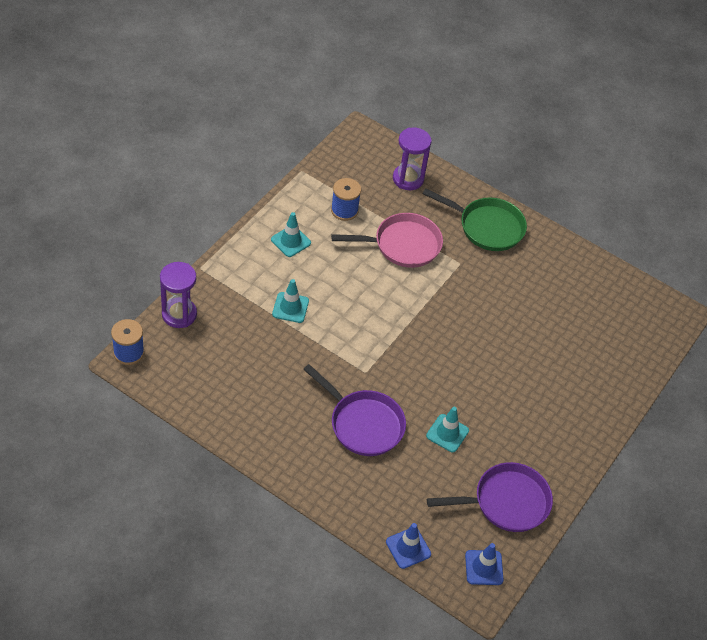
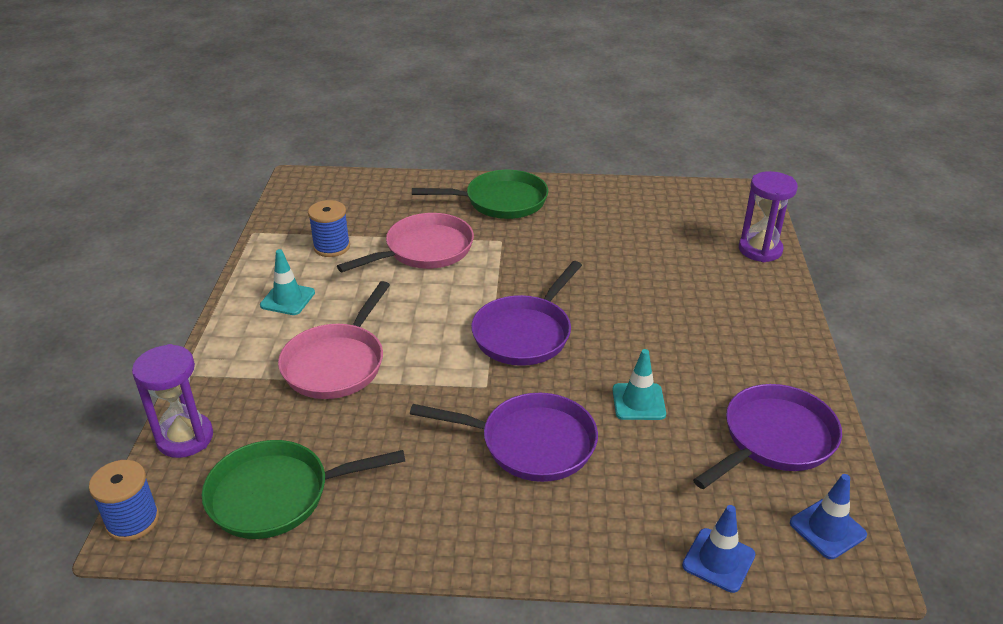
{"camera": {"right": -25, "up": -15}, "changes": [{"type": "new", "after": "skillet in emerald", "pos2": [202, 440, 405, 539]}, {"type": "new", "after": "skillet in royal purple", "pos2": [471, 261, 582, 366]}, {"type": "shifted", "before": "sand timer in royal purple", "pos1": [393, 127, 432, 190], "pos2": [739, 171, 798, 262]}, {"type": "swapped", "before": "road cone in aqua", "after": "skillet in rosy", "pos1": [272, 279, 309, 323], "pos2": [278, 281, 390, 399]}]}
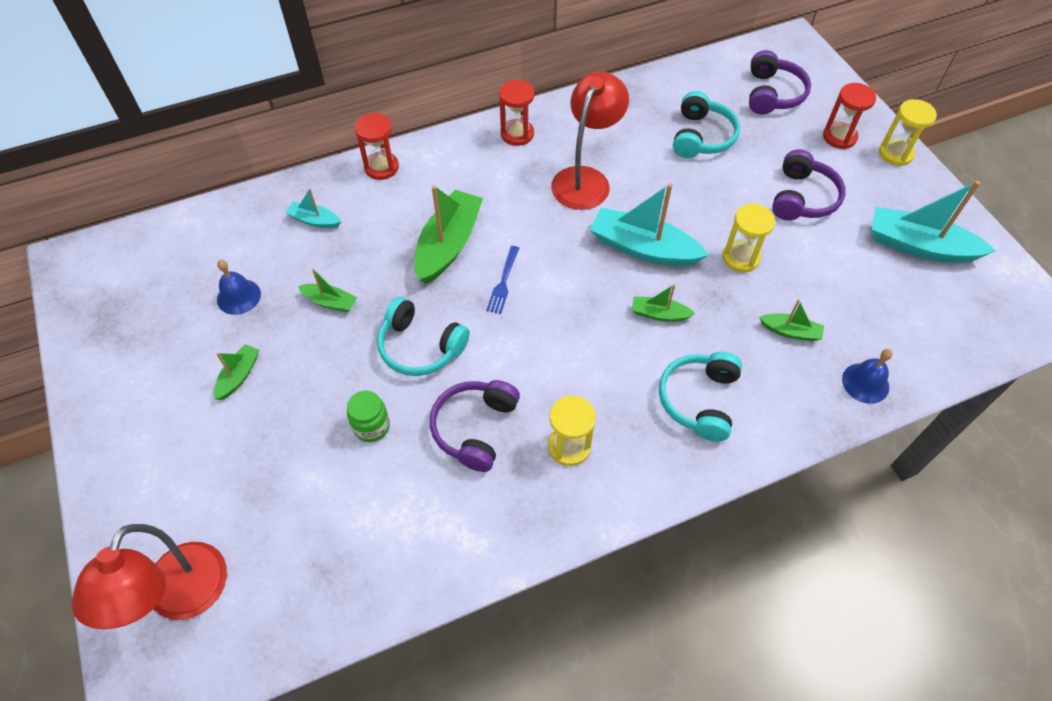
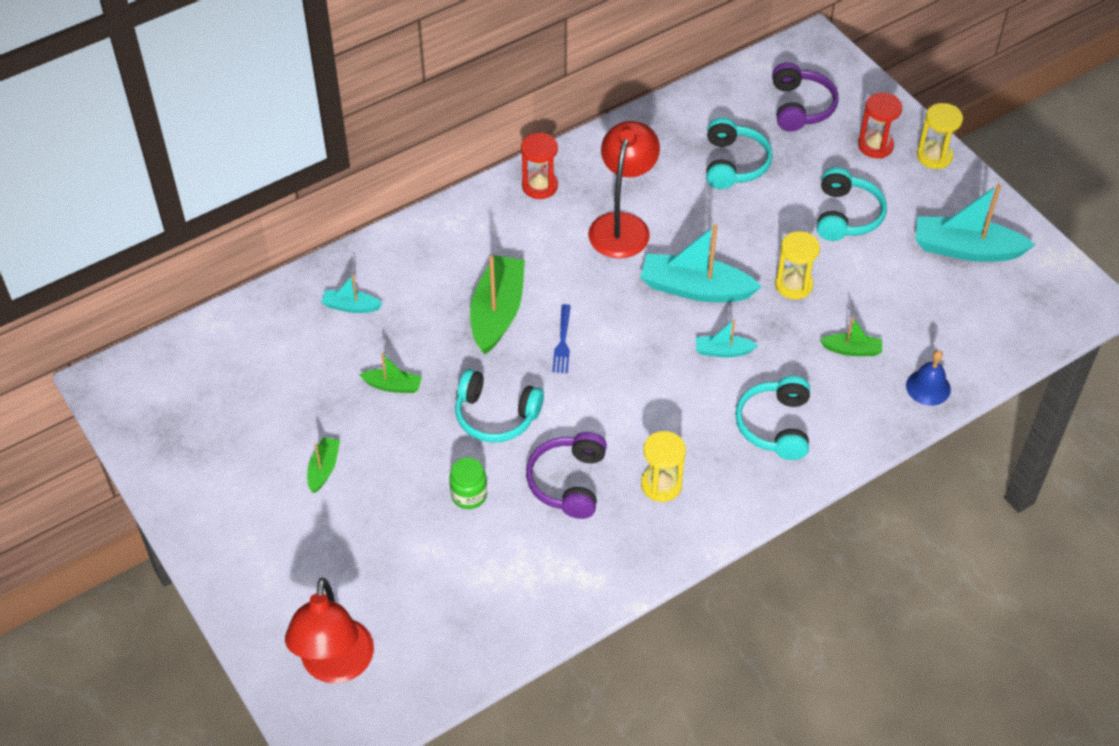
{"camera": {"right": -10, "up": -5}, "changes": [{"type": "gone", "before": "school bell in royal blue", "pos1": [217, 260, 261, 315]}, {"type": "gone", "before": "sand timer in crimson", "pos1": [355, 113, 399, 180]}, {"type": "repainted", "before": "boat in emerald", "after": "boat in aqua", "pos1": [632, 284, 695, 322], "pos2": [696, 319, 758, 357]}, {"type": "repainted", "before": "headphones in royal purple", "after": "headphones in aqua", "pos1": [772, 149, 846, 220], "pos2": [817, 167, 887, 241]}]}
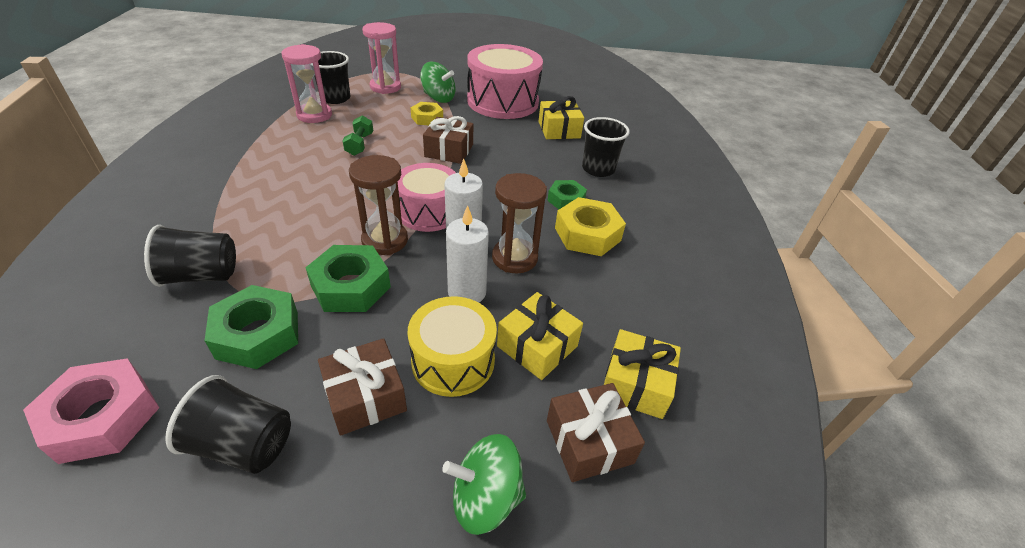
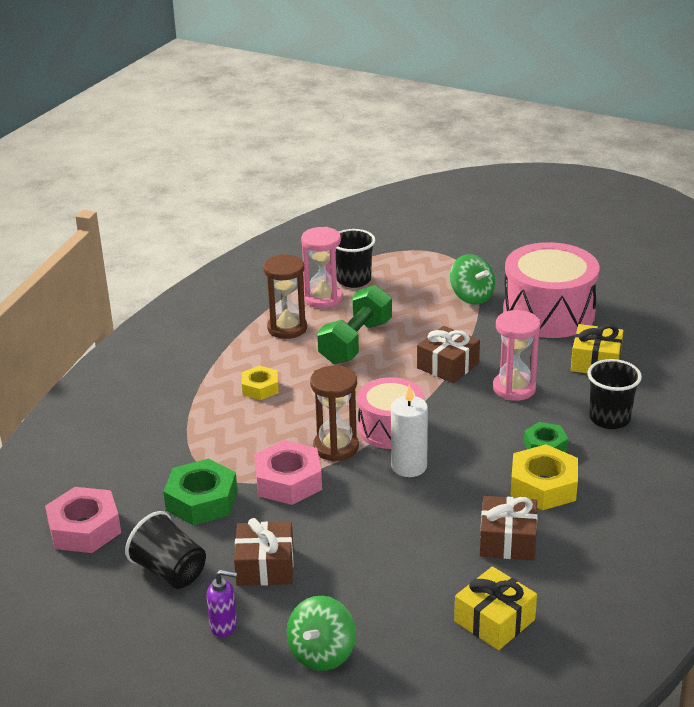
{"camera": {"right": 30, "up": -10}, "changes": [{"type": "gone", "before": "tumbler in jet-black", "pos1": [144, 225, 236, 287]}, {"type": "gone", "before": "snare drum in bright yellow", "pos1": [408, 296, 497, 397]}, {"type": "gone", "before": "wax candle in pure white", "pos1": [446, 205, 489, 302]}, {"type": "gone", "before": "wrapped gift in bright yellow", "pos1": [497, 292, 583, 380]}, {"type": "new", "after": "soap pump in royal purple", "pos2": [206, 570, 237, 637]}, {"type": "shifted", "before": "sand timer in rosy", "pos1": [362, 22, 401, 94], "pos2": [493, 310, 540, 401]}, {"type": "shifted", "before": "hex nut in bright yellow", "pos1": [411, 102, 443, 125], "pos2": [242, 365, 279, 400]}, {"type": "shifted", "before": "sand timer in brown", "pos1": [492, 173, 547, 273], "pos2": [263, 254, 307, 339]}, {"type": "shifted", "before": "wrapped gift in brown", "pos1": [547, 383, 645, 482], "pos2": [480, 496, 538, 560]}, {"type": "repainted", "before": "hex nut in emerald", "after": "hex nut in rosy", "pos1": [305, 245, 391, 312], "pos2": [254, 440, 322, 505]}, {"type": "rotated", "before": "toy top in emerald", "pos1": [442, 434, 526, 535], "pos2": [287, 596, 356, 671], "turn": -90}, {"type": "scaled", "before": "dumbbell in emerald", "pos1": [342, 115, 373, 156], "pos2": [317, 285, 392, 364], "scale": 1.85}]}
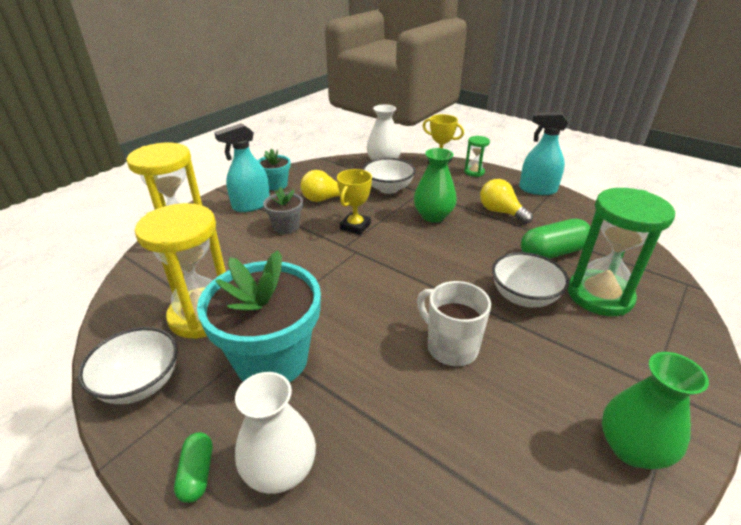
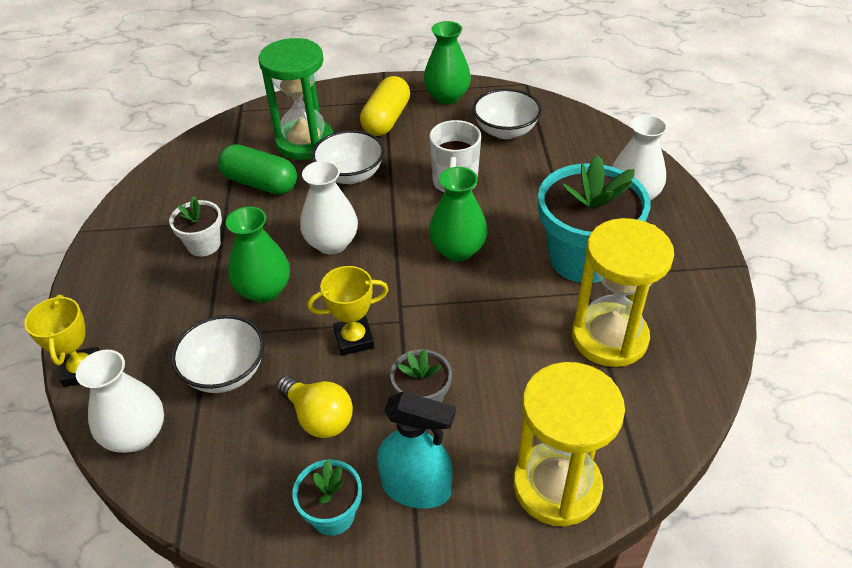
{"camera": {"right": -130, "up": 10}, "changes": [{"type": "gone", "before": "capsule in emerald", "pos1": [174, 432, 212, 503]}, {"type": "gone", "before": "sand timer in emerald", "pos1": [464, 136, 490, 177]}, {"type": "gone", "before": "spray bottle in aqua", "pos1": [519, 112, 568, 195]}, {"type": "new", "after": "vase in pure white", "pos2": [300, 161, 358, 255]}, {"type": "new", "after": "capsule in bright yellow", "pos2": [360, 76, 410, 136]}, {"type": "new", "after": "vase in emerald", "pos2": [429, 167, 487, 261]}, {"type": "shifted", "before": "deep dish in pure white", "pos1": [78, 327, 178, 404], "pos2": [473, 89, 542, 139]}, {"type": "swapped", "before": "bulb in bright yellow", "after": "potted plant in pure white", "pos1": [480, 179, 533, 224], "pos2": [169, 196, 222, 257]}]}
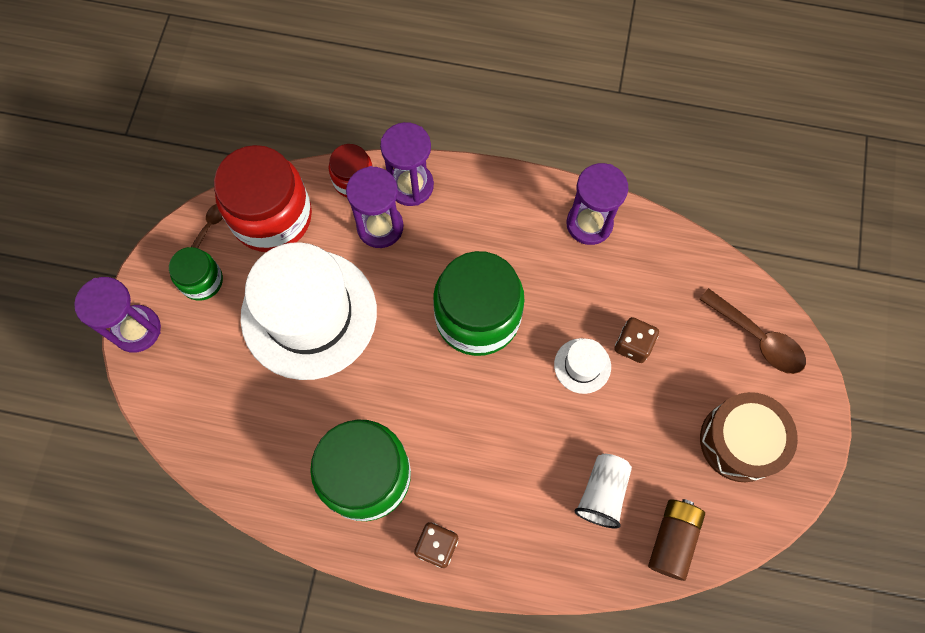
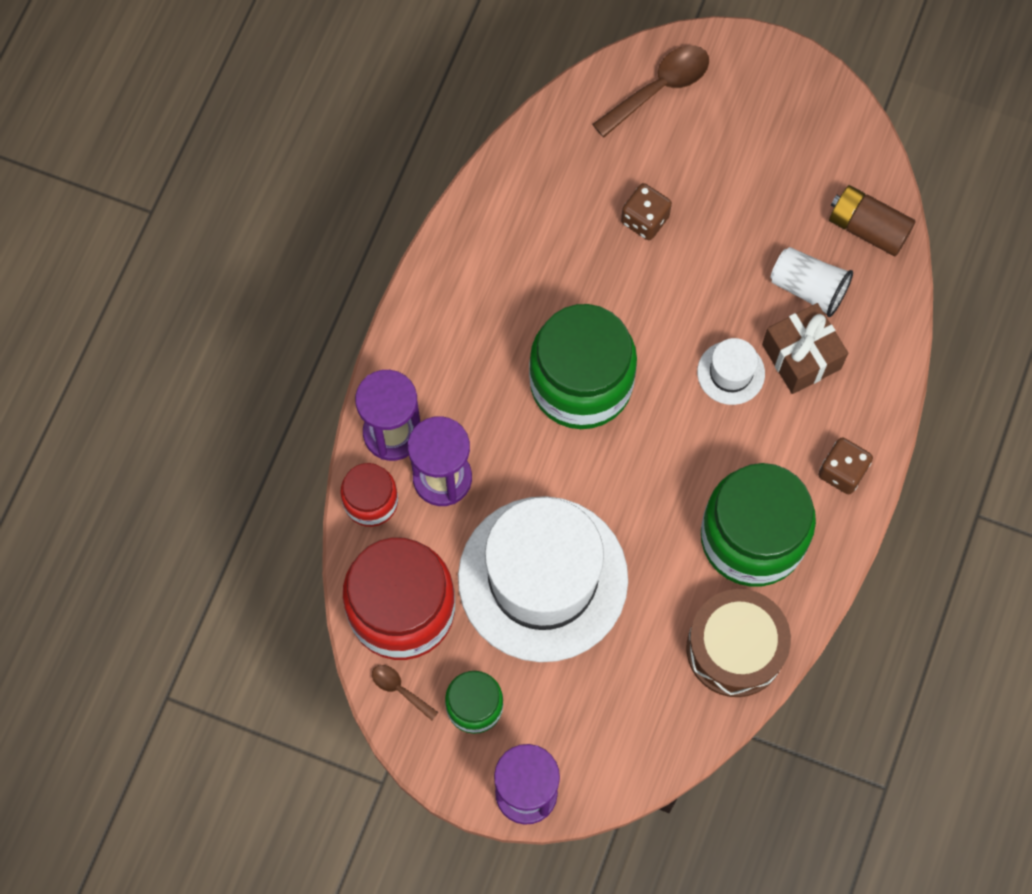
{"camera": {"right": -80, "up": 0}, "changes": [{"type": "gone", "before": "sand timer in royal purple", "pos1": [567, 163, 628, 245]}, {"type": "new", "after": "wrapped gift in brown", "pos2": [762, 303, 848, 394]}, {"type": "shifted", "before": "hat in pure white", "pos1": [554, 338, 611, 394], "pos2": [697, 338, 765, 405]}, {"type": "shifted", "before": "snare drum in brown", "pos1": [700, 392, 798, 482], "pos2": [686, 589, 791, 697]}]}
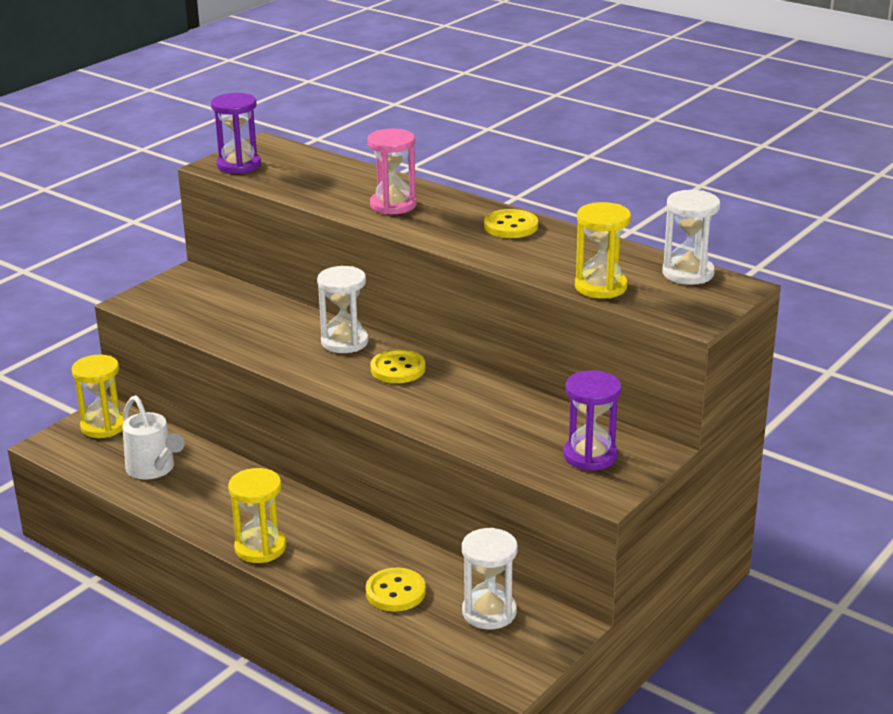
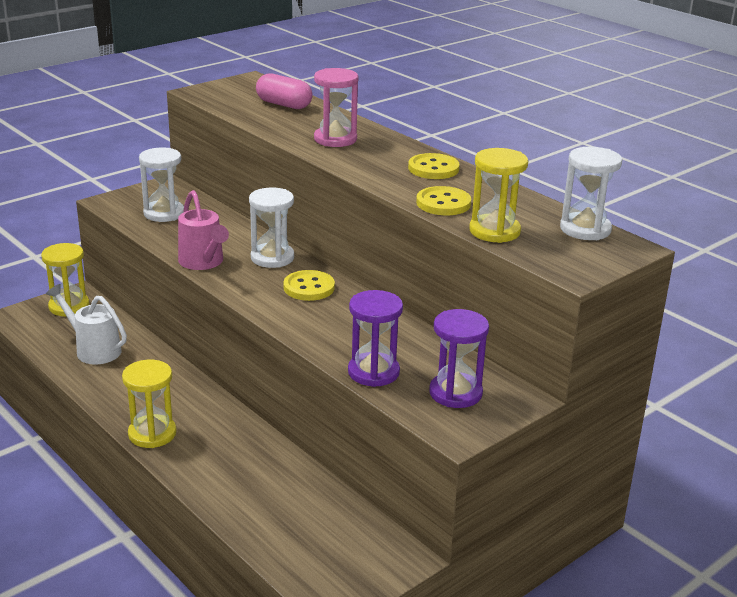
{"camera": {"right": 10, "up": 0}, "changes": [{"type": "new", "after": "watering pot in rosy", "pos2": [178, 190, 229, 270]}, {"type": "new", "after": "capsule in rosy", "pos2": [256, 73, 313, 109]}, {"type": "shifted", "before": "sand timer in royal purple", "pos1": [211, 93, 261, 174], "pos2": [348, 290, 403, 387]}, {"type": "shifted", "before": "shirt button in bright yellow", "pos1": [366, 568, 426, 611], "pos2": [416, 186, 471, 215]}, {"type": "shifted", "before": "sand timer in pure white", "pos1": [462, 528, 518, 629], "pos2": [139, 148, 184, 222]}, {"type": "rotated", "before": "watering pot in pure white", "pos1": [122, 395, 184, 480], "pos2": [46, 284, 127, 365], "turn": 150}]}
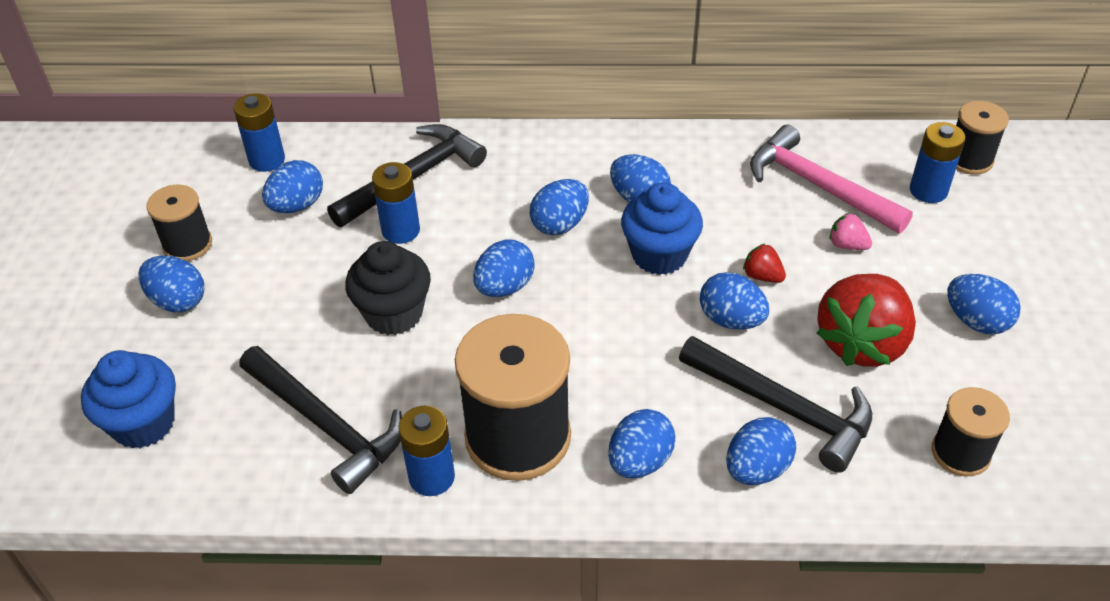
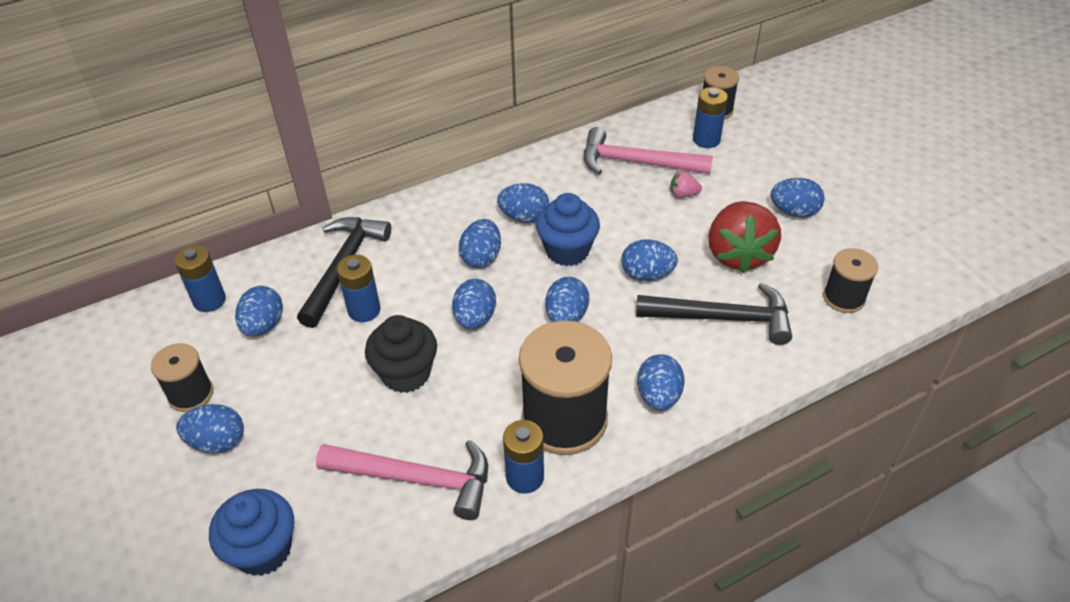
{"camera": {"right": -30, "up": 0}, "changes": [{"type": "gone", "before": "toy strawberry in crimson", "pos1": [743, 244, 786, 283]}, {"type": "shifted", "before": "toy egg in royal blue", "pos1": [726, 417, 796, 485], "pos2": [545, 277, 589, 322]}, {"type": "repainted", "before": "hammer in jet-black", "after": "hammer in rosy", "pos1": [239, 346, 402, 494], "pos2": [316, 440, 488, 520]}]}
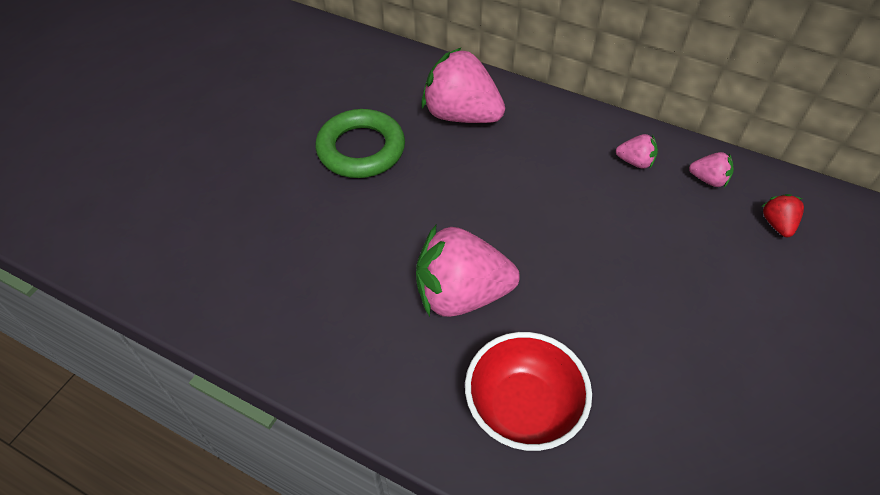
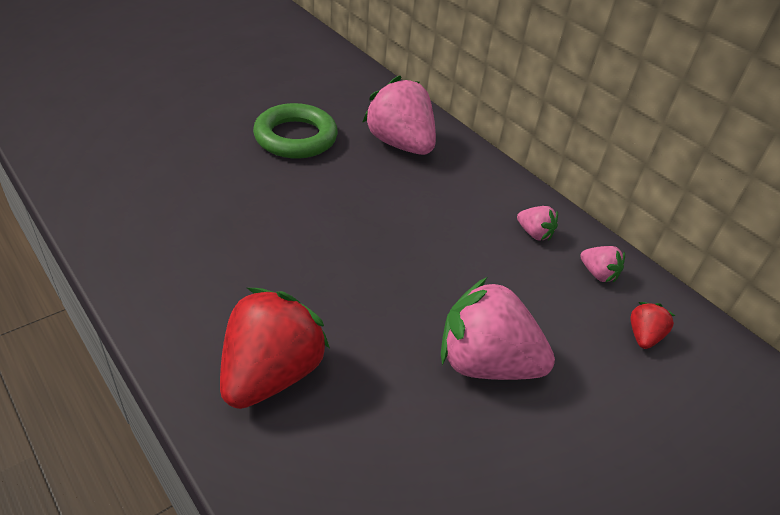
{"camera": {"right": 20, "up": -10}, "changes": [{"type": "shifted", "before": "toy strawberry in rosy", "pos1": [416, 225, 520, 317], "pos2": [441, 277, 555, 380]}, {"type": "swapped", "before": "deep dish in crimson", "after": "toy strawberry in crimson", "pos1": [465, 332, 592, 451], "pos2": [220, 288, 330, 409]}]}
